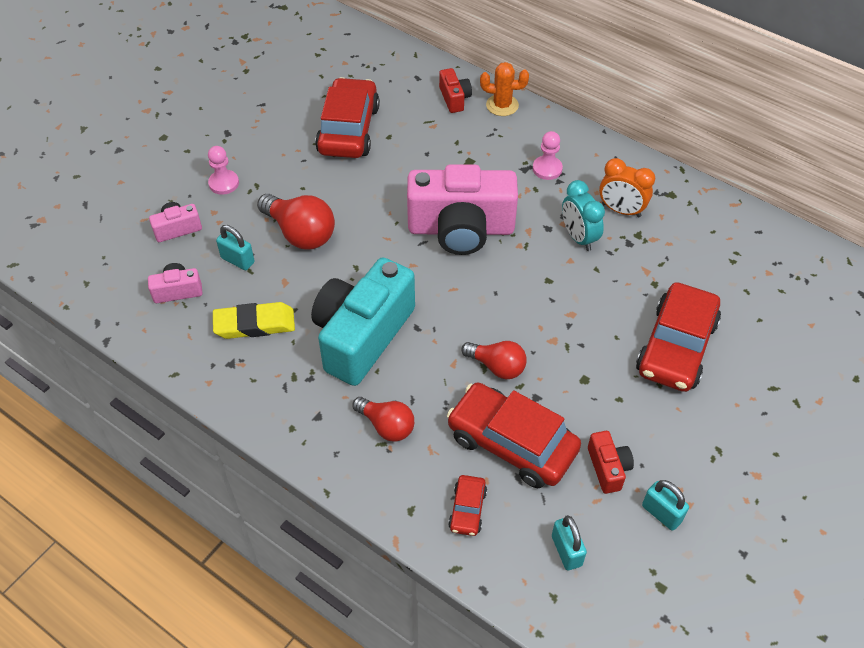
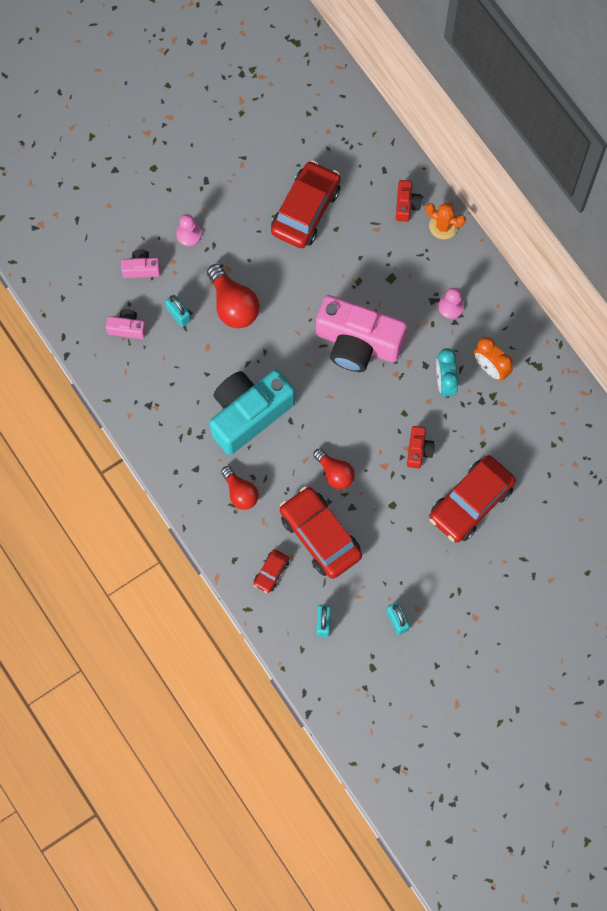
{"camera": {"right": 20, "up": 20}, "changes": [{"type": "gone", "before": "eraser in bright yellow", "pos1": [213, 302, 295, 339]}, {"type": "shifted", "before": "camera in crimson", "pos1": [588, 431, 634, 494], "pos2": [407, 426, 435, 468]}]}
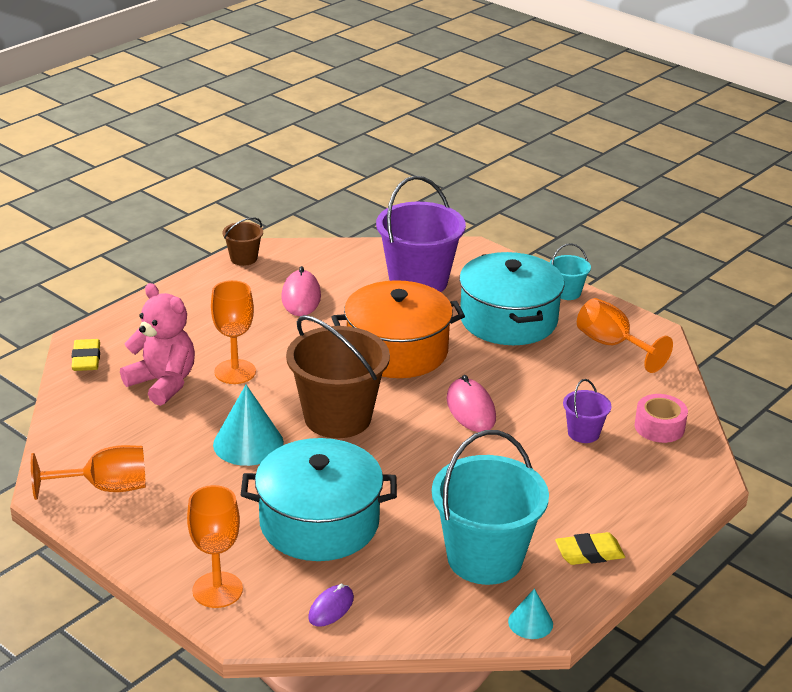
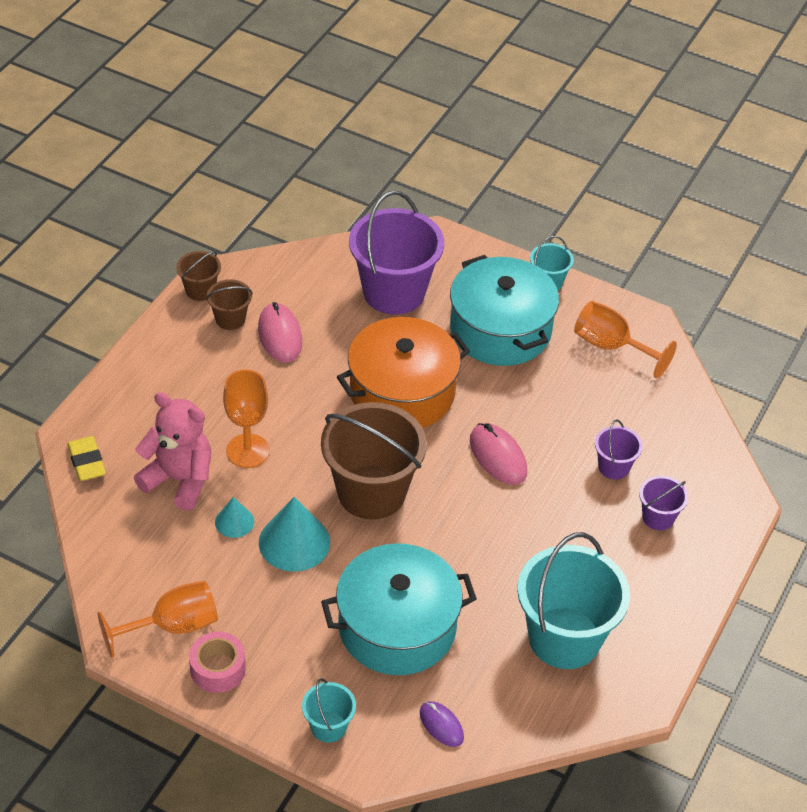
{"camera": {"right": -15, "up": 15}, "changes": [{"type": "gone", "before": "eraser in bright yellow", "pos1": [555, 532, 625, 565]}, {"type": "new", "after": "pail in brown", "pos2": [206, 279, 253, 330]}, {"type": "new", "after": "pail in royal purple", "pos2": [639, 476, 688, 530]}, {"type": "shifted", "before": "cone in aqua", "pos1": [508, 589, 553, 639], "pos2": [215, 497, 254, 538]}, {"type": "shifted", "before": "tape in rosy", "pos1": [635, 394, 688, 443], "pos2": [189, 631, 246, 693]}, {"type": "swapped", "before": "chalice in bright orange", "after": "pail in aqua", "pos1": [187, 485, 243, 608], "pos2": [302, 678, 356, 742]}, {"type": "rotated", "before": "mouse in royal purple", "pos1": [308, 584, 354, 627], "pos2": [420, 701, 464, 747], "turn": -60}]}
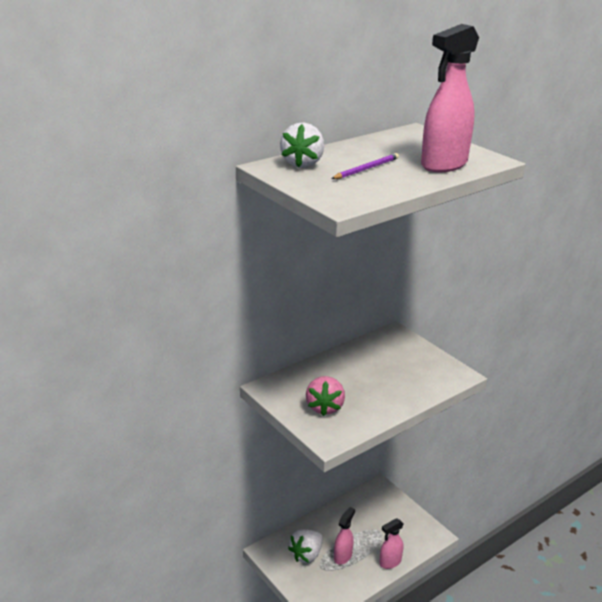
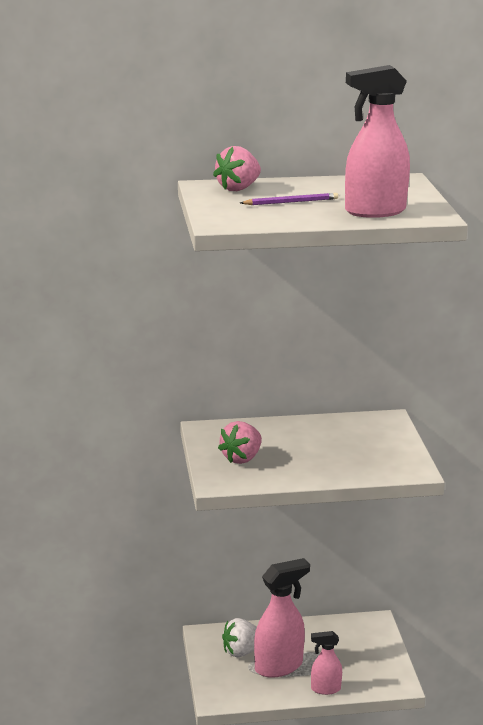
{"camera": {"right": 30, "up": -5}, "changes": [{"type": "repainted", "before": "toy strawberry in pure white", "after": "toy strawberry in rosy", "pos1": [280, 123, 324, 168], "pos2": [213, 146, 261, 191]}, {"type": "scaled", "before": "spray bottle in rosy", "pos1": [334, 507, 355, 565], "pos2": [254, 558, 310, 678], "scale": 1.78}]}
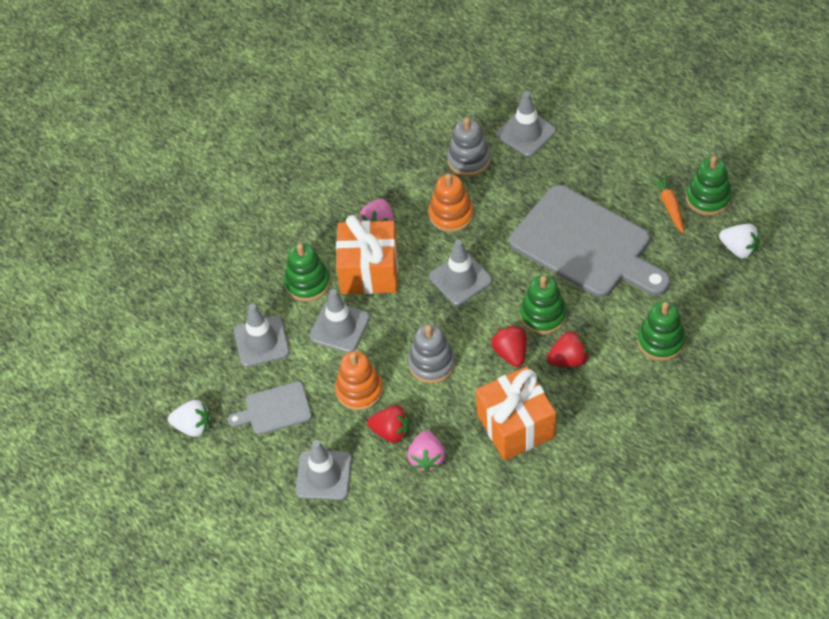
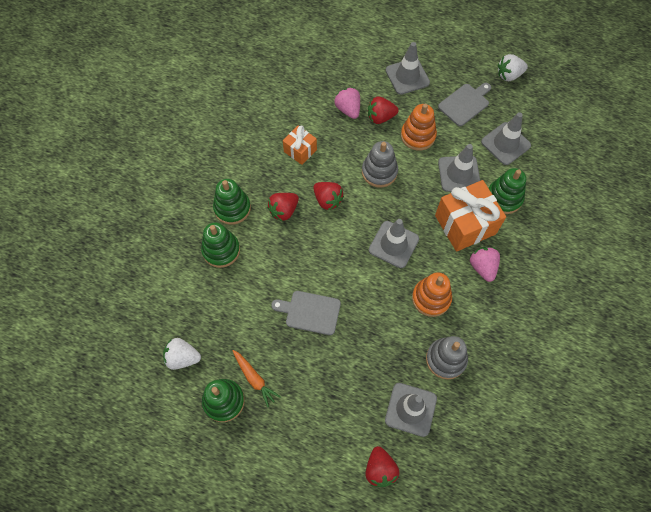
{"camera": {"right": 150, "up": 10}, "changes": [{"type": "new", "after": "toy strawberry in crimson", "pos2": [365, 446, 399, 487]}, {"type": "shifted", "before": "ring stacker in emerald", "pos1": [520, 275, 567, 335], "pos2": [213, 179, 251, 225]}, {"type": "scaled", "before": "wrapped gift in bright orange", "pos1": [476, 366, 556, 461], "pos2": [283, 125, 317, 165], "scale": 0.55}, {"type": "scaled", "before": "chopping board in gray", "pos1": [509, 185, 670, 297], "pos2": [271, 291, 341, 335], "scale": 0.48}]}
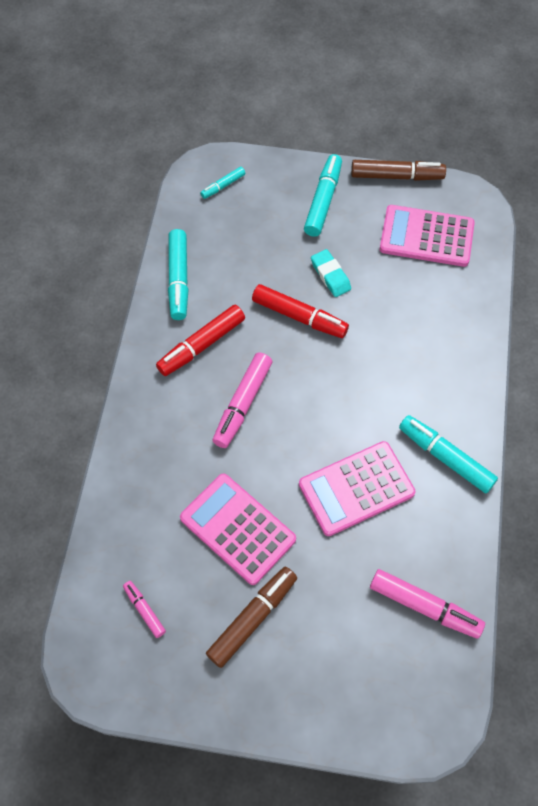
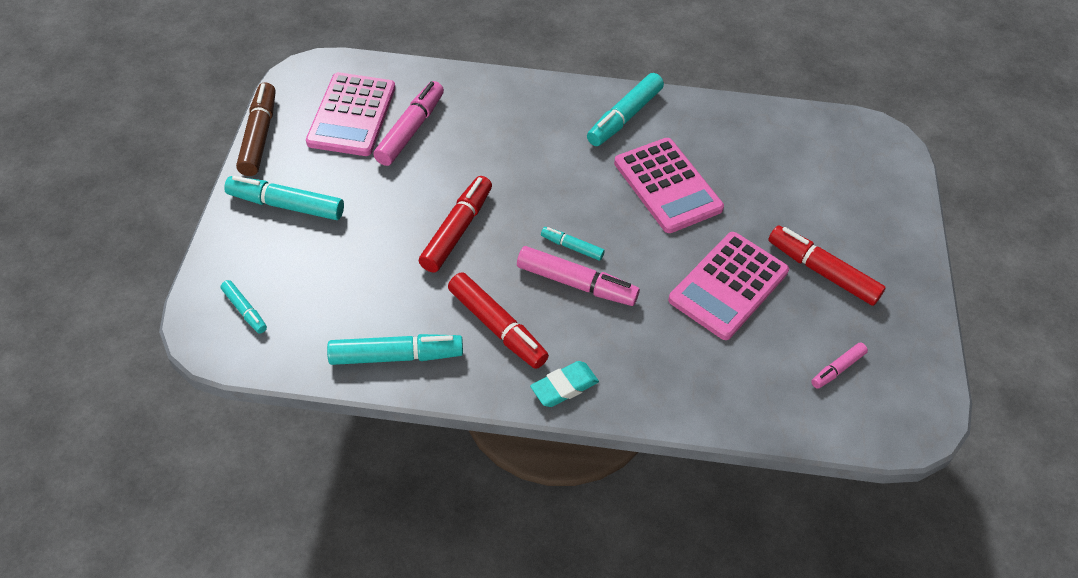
{"camera": {"right": -95, "up": -10}, "changes": [{"type": "new", "after": "marker pen in aqua", "pos2": [541, 227, 605, 261]}, {"type": "shifted", "before": "eraser in aqua", "pos1": [311, 249, 351, 297], "pos2": [530, 361, 599, 407]}, {"type": "shifted", "before": "marker pen in rosy", "pos1": [370, 569, 485, 639], "pos2": [373, 81, 444, 166]}, {"type": "repainted", "before": "marker pen in brown", "after": "marker pen in crimson", "pos1": [206, 567, 297, 668], "pos2": [768, 226, 886, 306]}]}
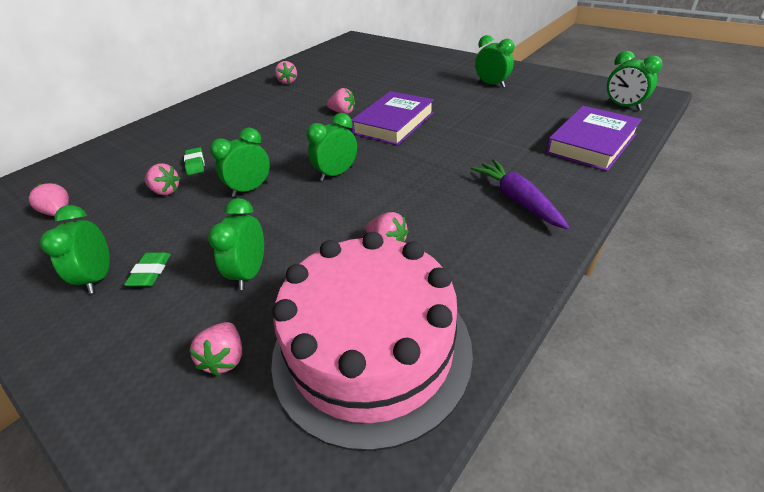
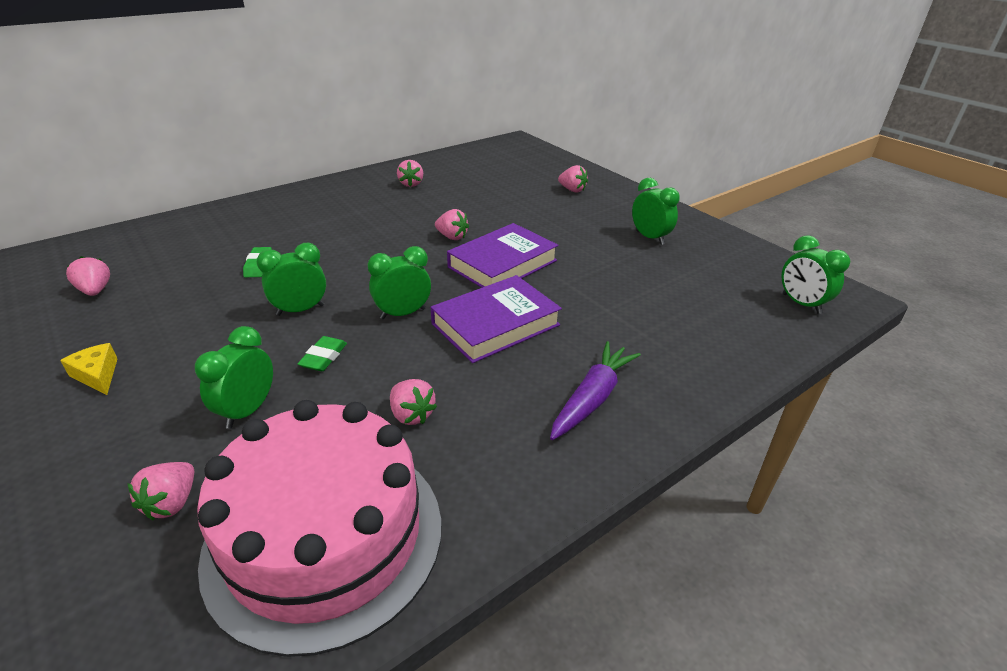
{"camera": {"right": 10, "up": -5}, "changes": [{"type": "shifted", "before": "eraser in emerald", "pos1": [124, 252, 171, 286], "pos2": [298, 336, 347, 371]}, {"type": "shifted", "before": "toy strawberry in rosy", "pos1": [145, 163, 181, 195], "pos2": [558, 165, 588, 193]}, {"type": "shifted", "before": "hardcover in royal purple", "pos1": [546, 106, 642, 171], "pos2": [431, 275, 562, 363]}, {"type": "swapped", "before": "clock in emerald", "after": "piece of cheese in bright yellow", "pos1": [40, 205, 110, 294], "pos2": [60, 343, 118, 395]}, {"type": "rotated", "before": "carrot in royal purple", "pos1": [471, 159, 570, 229], "pos2": [550, 341, 641, 440], "turn": 45}]}
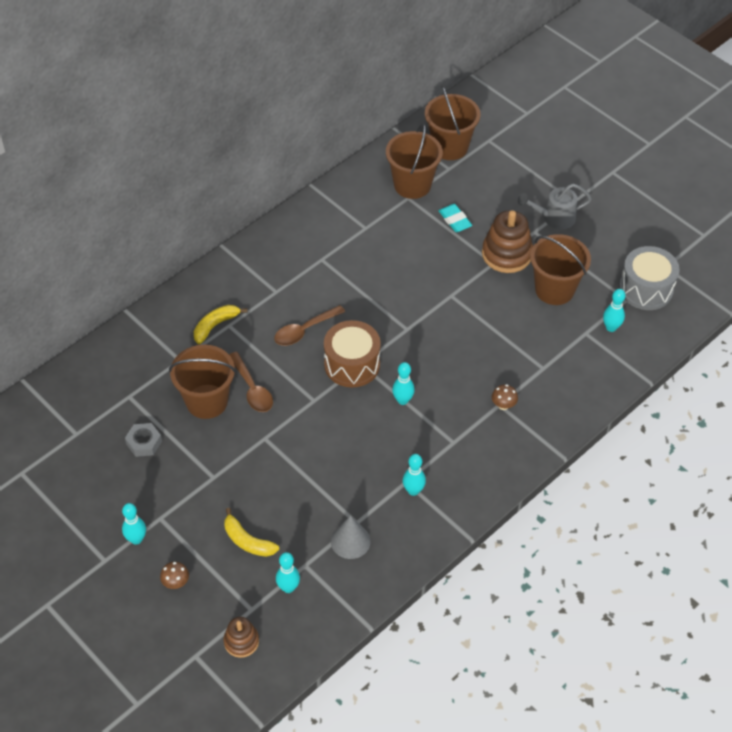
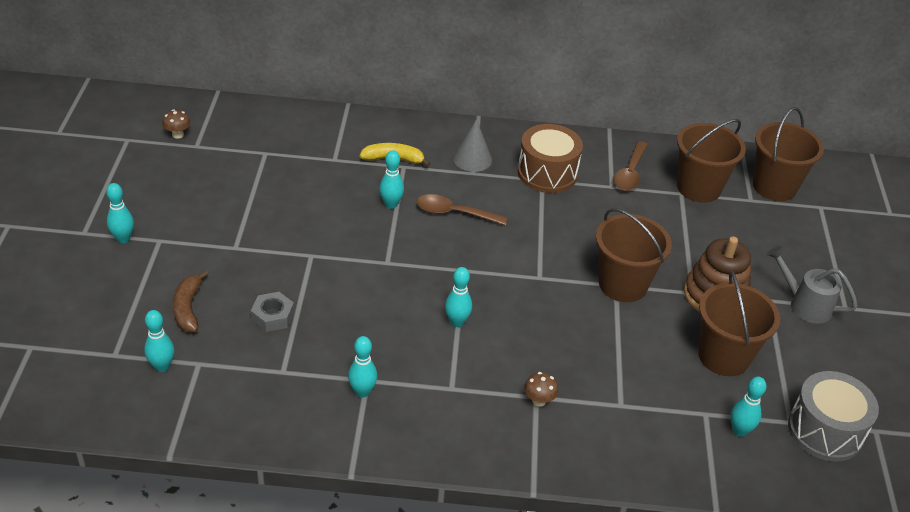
{"camera": {"right": 45, "up": -10}, "changes": [{"type": "gone", "before": "ring stacker in brown", "pos1": [224, 617, 259, 658]}, {"type": "gone", "before": "eraser in aqua", "pos1": [438, 204, 472, 232]}, {"type": "new", "after": "bowling pin in aqua", "pos2": [379, 150, 404, 209]}, {"type": "shifted", "before": "hex nut in gray", "pos1": [125, 423, 162, 457], "pos2": [251, 292, 294, 332]}, {"type": "shifted", "before": "mushroom in brown", "pos1": [160, 562, 189, 589], "pos2": [162, 109, 191, 139]}, {"type": "shifted", "before": "pail in brown", "pos1": [169, 345, 236, 419], "pos2": [596, 208, 672, 302]}, {"type": "shifted", "before": "spoon in brown", "pos1": [229, 352, 273, 412], "pos2": [613, 141, 648, 191]}, {"type": "shifted", "before": "snare drum in brown", "pos1": [324, 320, 381, 387], "pos2": [518, 124, 583, 193]}, {"type": "shifted", "before": "cone in gray", "pos1": [331, 515, 371, 559], "pos2": [453, 119, 492, 172]}, {"type": "repainted", "before": "banana fruit in bright yellow", "after": "banana fruit in brown", "pos1": [224, 508, 279, 557], "pos2": [173, 270, 208, 332]}]}
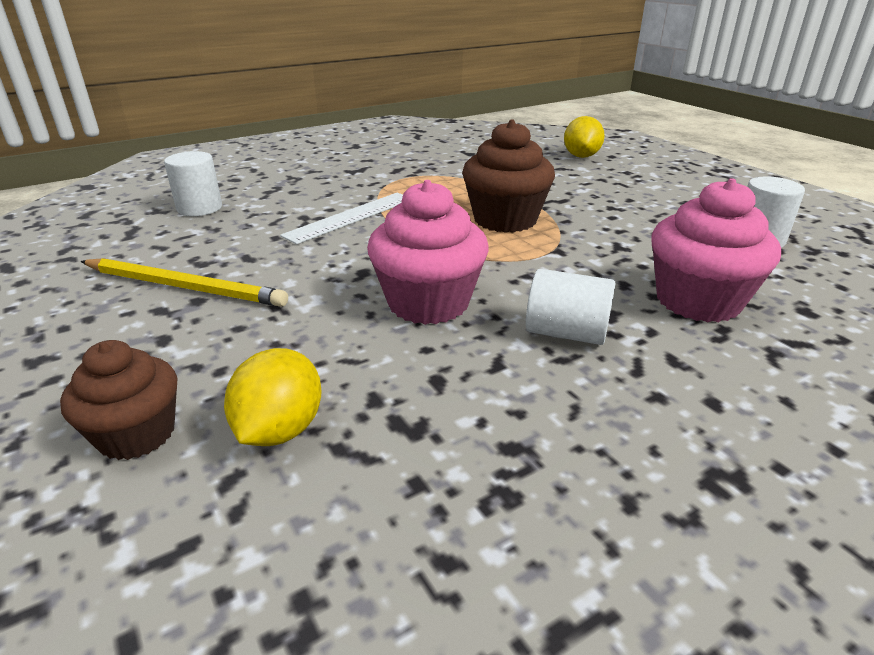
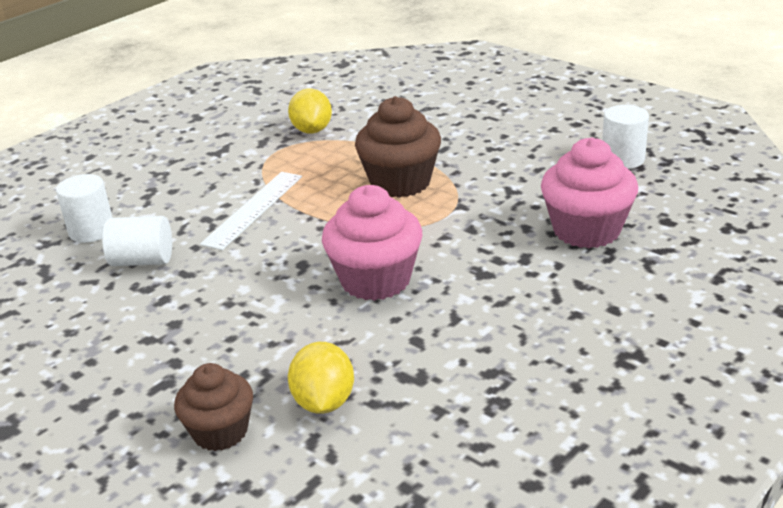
{"camera": {"right": -15, "up": 0}, "changes": [{"type": "gone", "before": "wooden pencil in bright yellow", "pos1": [80, 258, 288, 307]}, {"type": "shifted", "before": "cylinder in pure white", "pos1": [526, 269, 616, 345], "pos2": [102, 216, 172, 266]}, {"type": "shifted", "before": "toy lemon in bright yellow", "pos1": [564, 116, 605, 158], "pos2": [288, 89, 332, 133]}]}
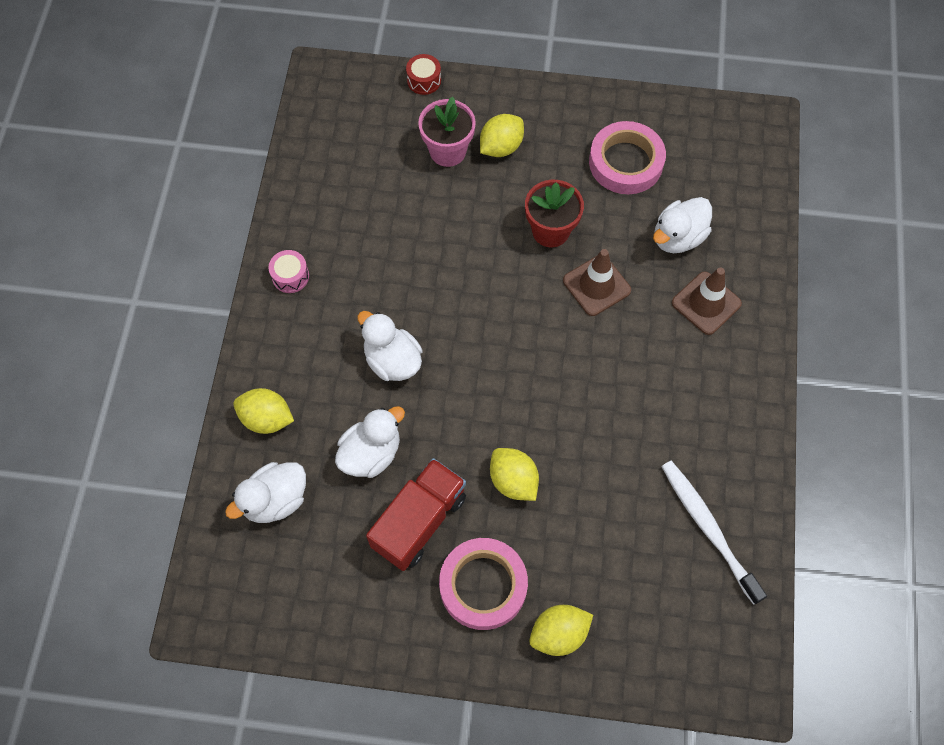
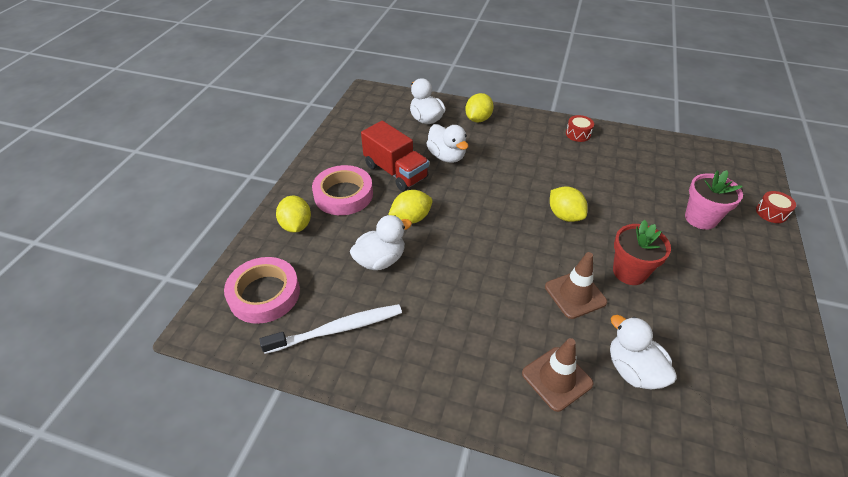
{"camera": {"right": 100, "up": -20}, "changes": [{"type": "shifted", "before": "rubber duck in pure white", "pos1": [357, 311, 423, 381], "pos2": [350, 215, 412, 270]}, {"type": "shifted", "before": "toy lemon in bright yellow", "pos1": [480, 114, 524, 157], "pos2": [550, 186, 587, 222]}, {"type": "shifted", "before": "tape in rosy", "pos1": [589, 121, 666, 194], "pos2": [224, 257, 300, 324]}, {"type": "repainted", "before": "snare drum in rosy", "after": "snare drum in crimson", "pos1": [268, 250, 309, 293], "pos2": [566, 115, 594, 142]}]}
